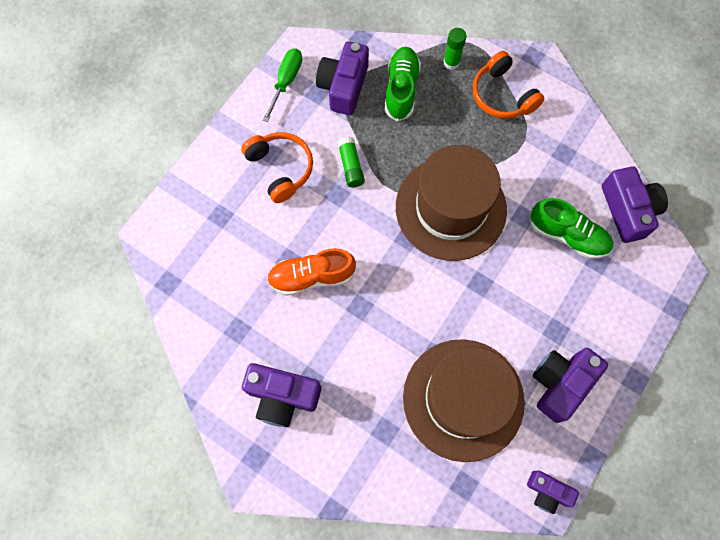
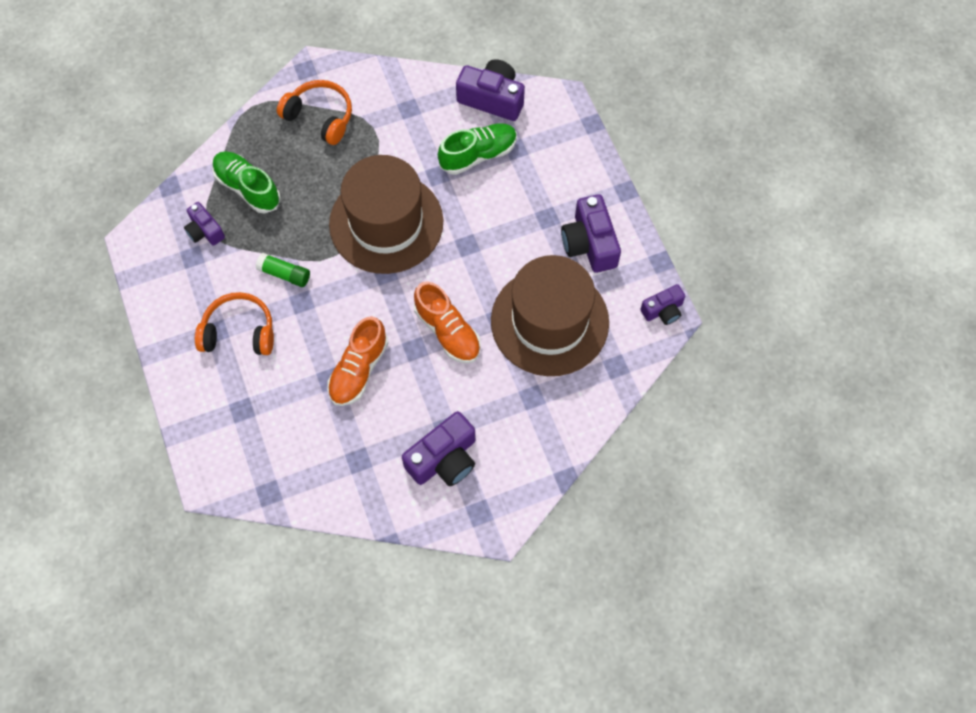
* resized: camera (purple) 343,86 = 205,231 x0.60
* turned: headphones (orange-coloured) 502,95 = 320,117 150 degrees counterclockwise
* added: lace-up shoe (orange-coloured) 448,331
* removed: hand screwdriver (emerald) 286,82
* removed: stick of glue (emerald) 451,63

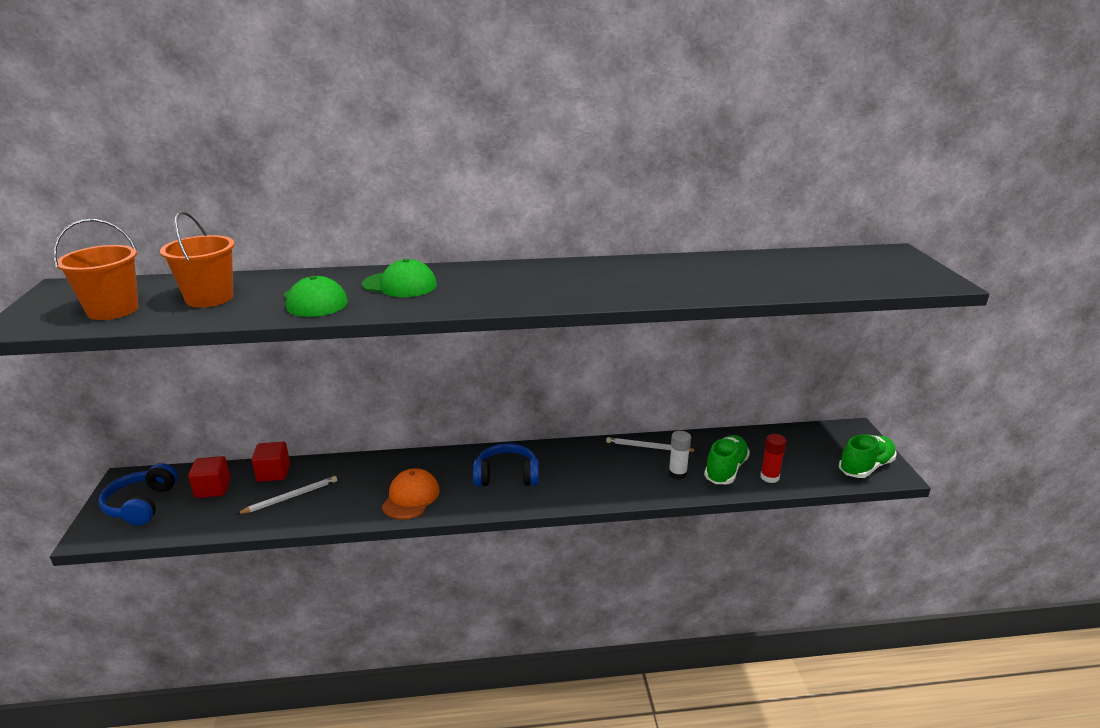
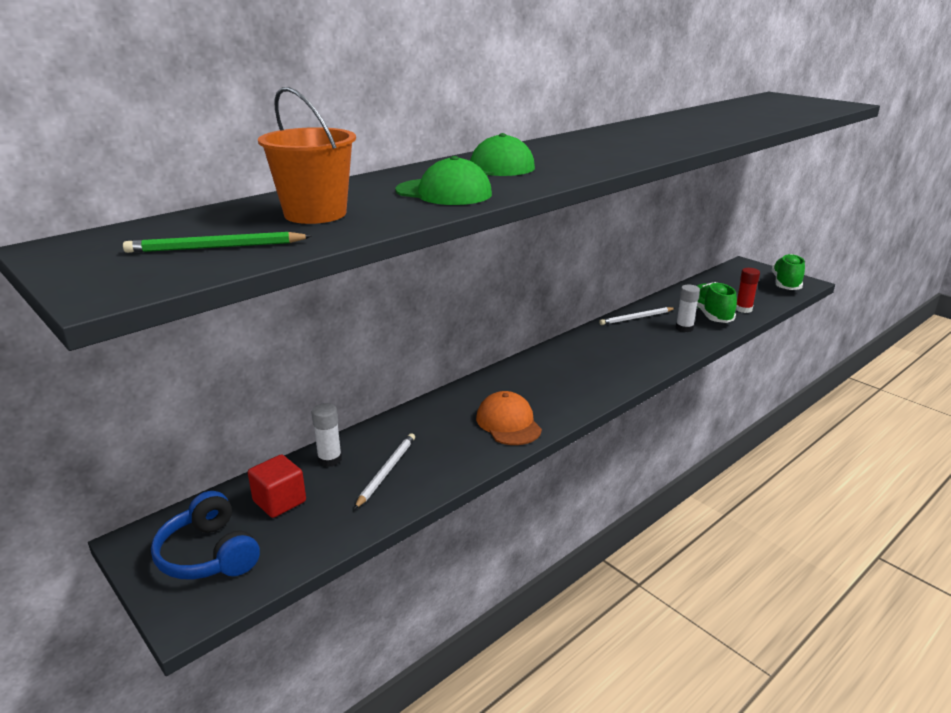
* replaced: bucket (orange-coloured) 113,310 to wooden pencil (emerald) 215,247
* replaced: solid cube (crimson) 273,473 to stick of glue (pure white) 330,459
* removed: headphones (blue) 507,476

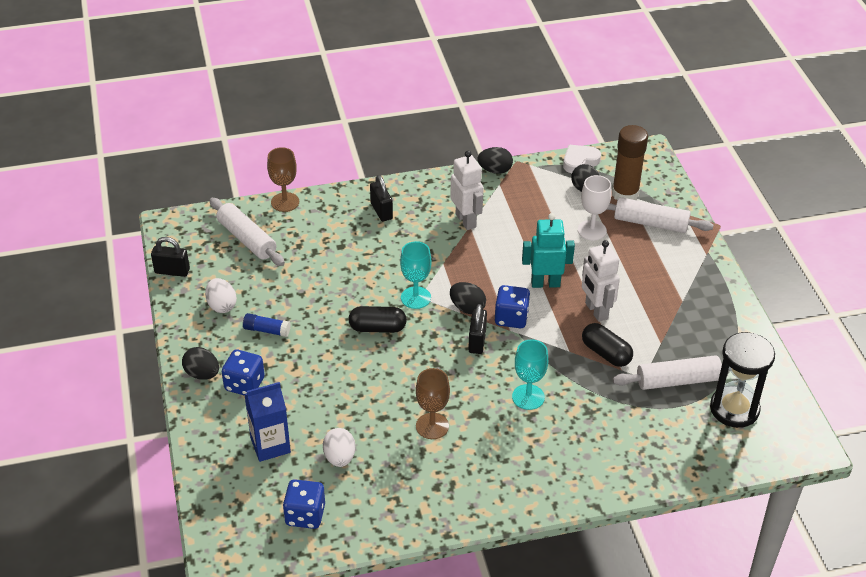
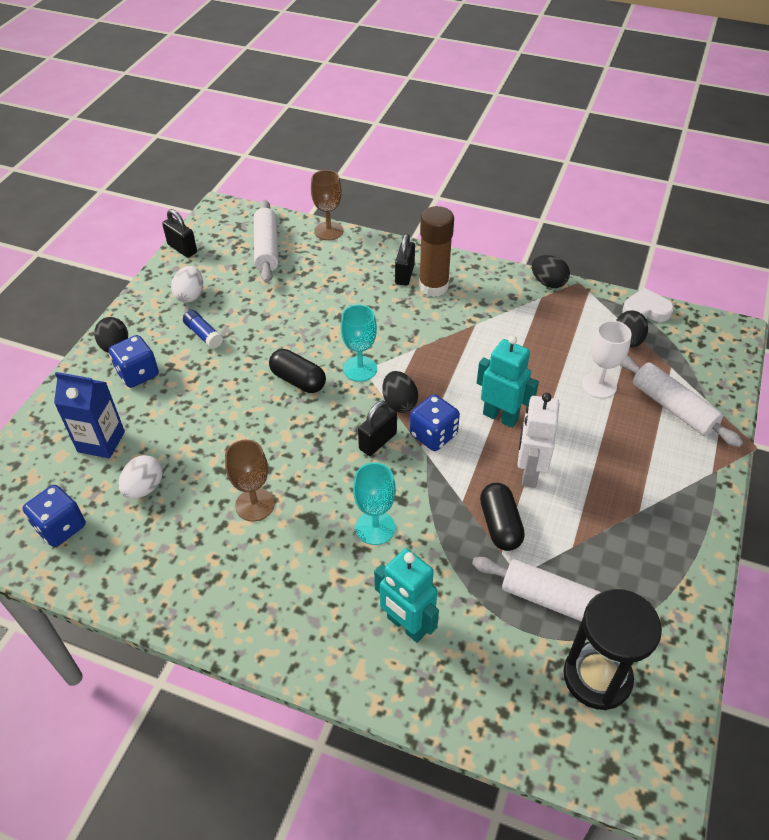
* added: robot (aqua) 406,625
* moved: stick of glue (russet) 625,194 to 433,286
* removed: robot (pure white) 466,220

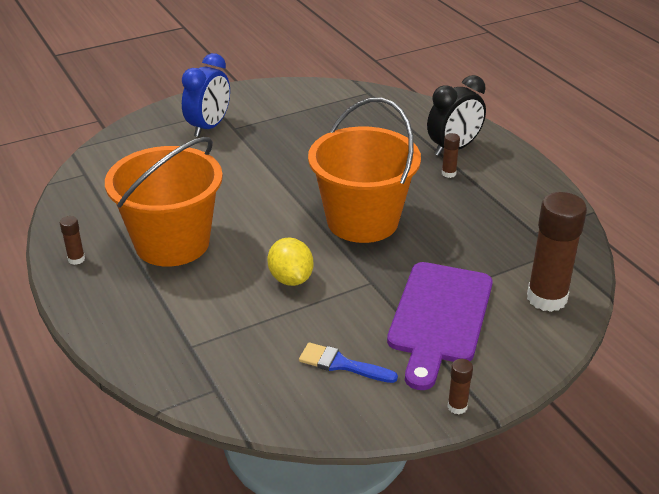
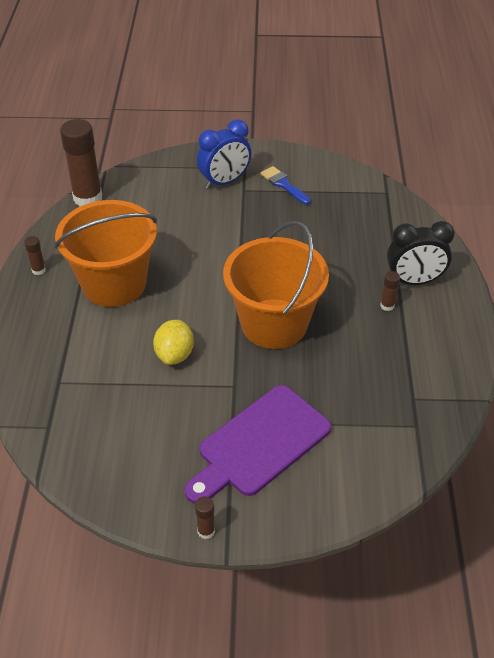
* moved: stick of glue (russet) 546,298 to 88,198
* moved: brush (blue) 341,364 to 284,185

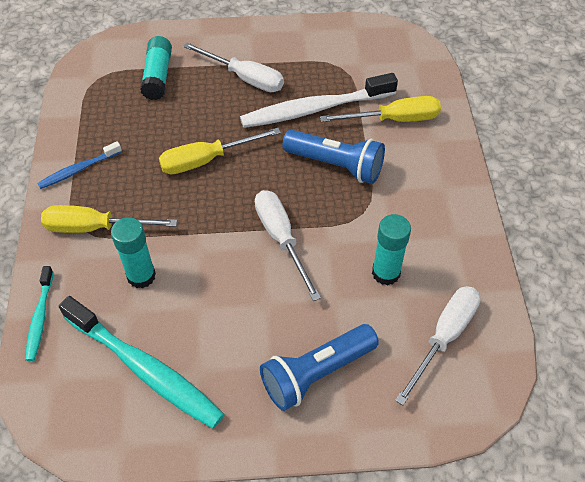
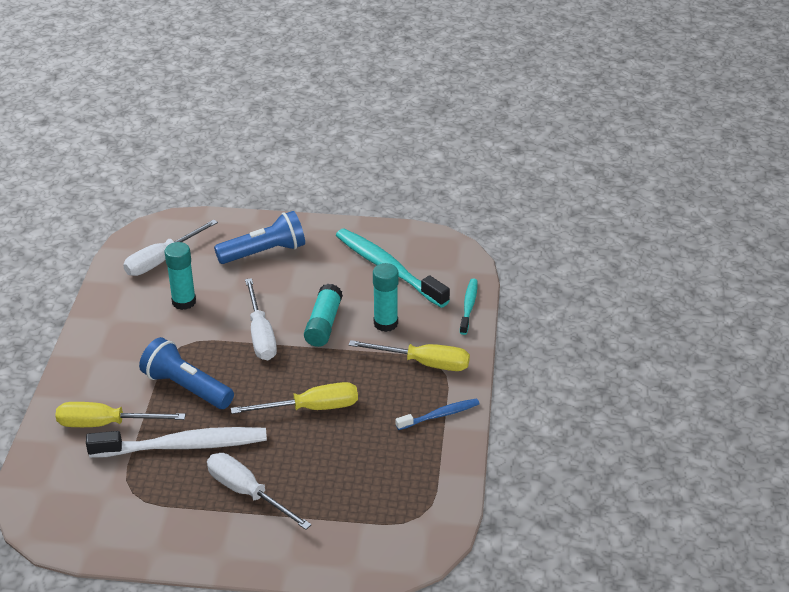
* moved: stick of glue (aqua) 158,76 to 323,324

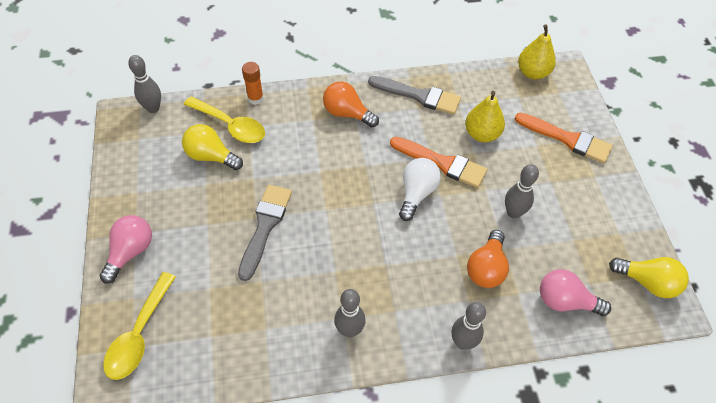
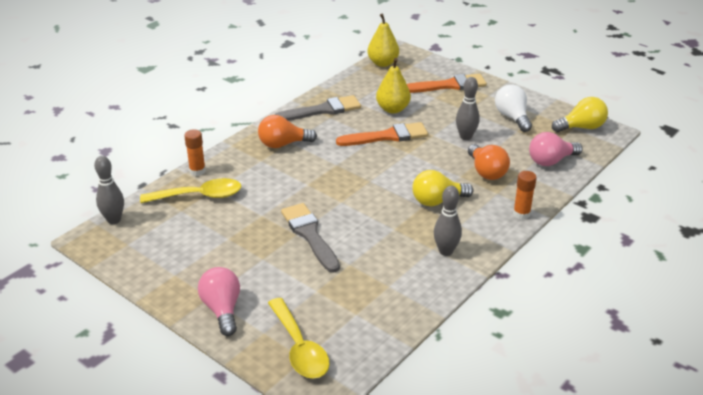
* moved: light bulb (bright yellow) 211,156 to 437,201
* moved: light bulb (pure white) 417,193 to 512,117
* replaced: skittle (grey) 463,342 to stick of glue (orange-coloured) 521,214

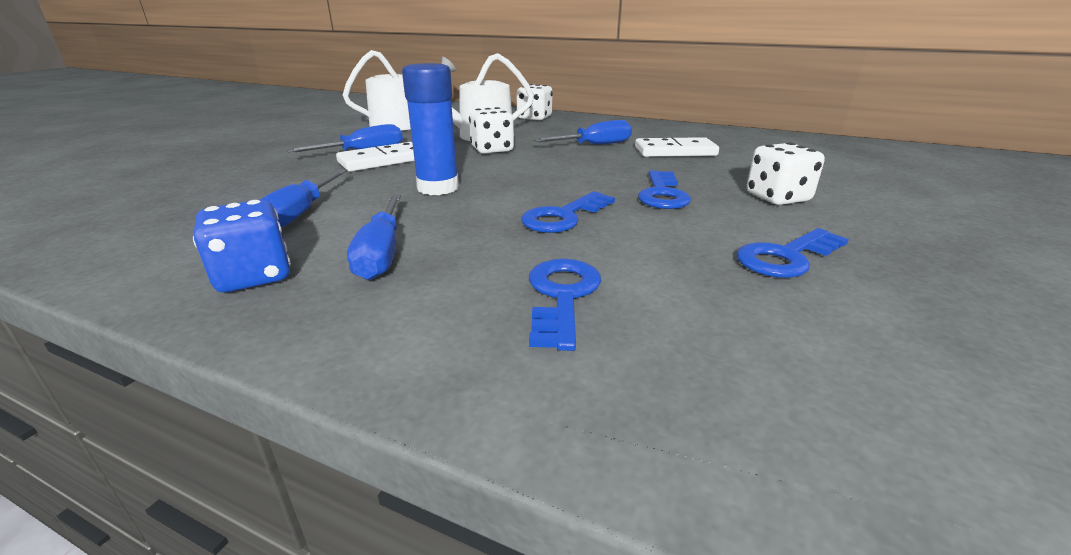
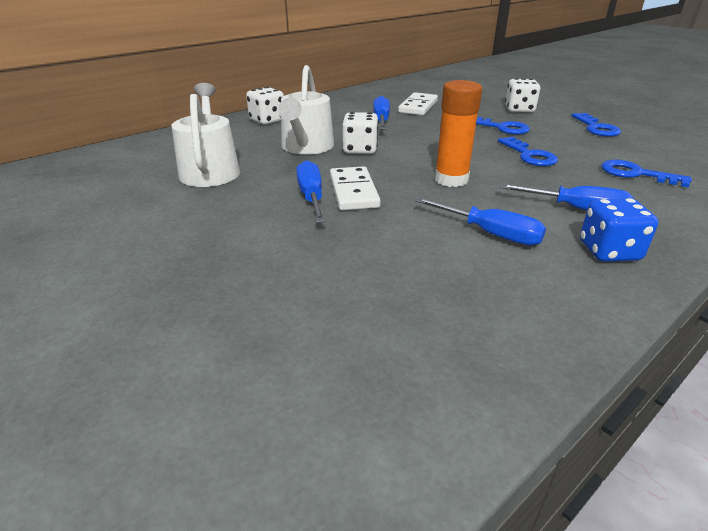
* recoloured: stick of glue (blue) 438,188 to stick of glue (orange-coloured) 451,179

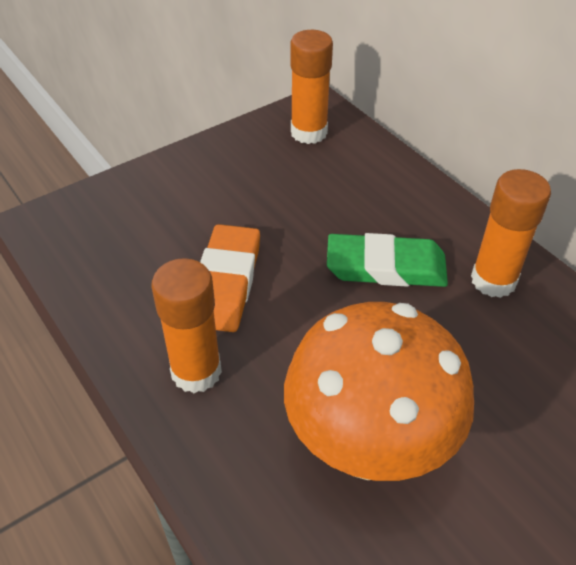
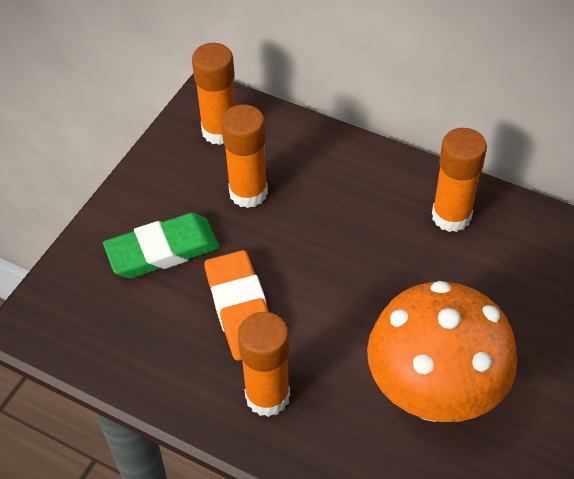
* moved: gum eraser (emerald) 386,267 to 162,250
* added: stick of glue (orange-coloured) 248,193

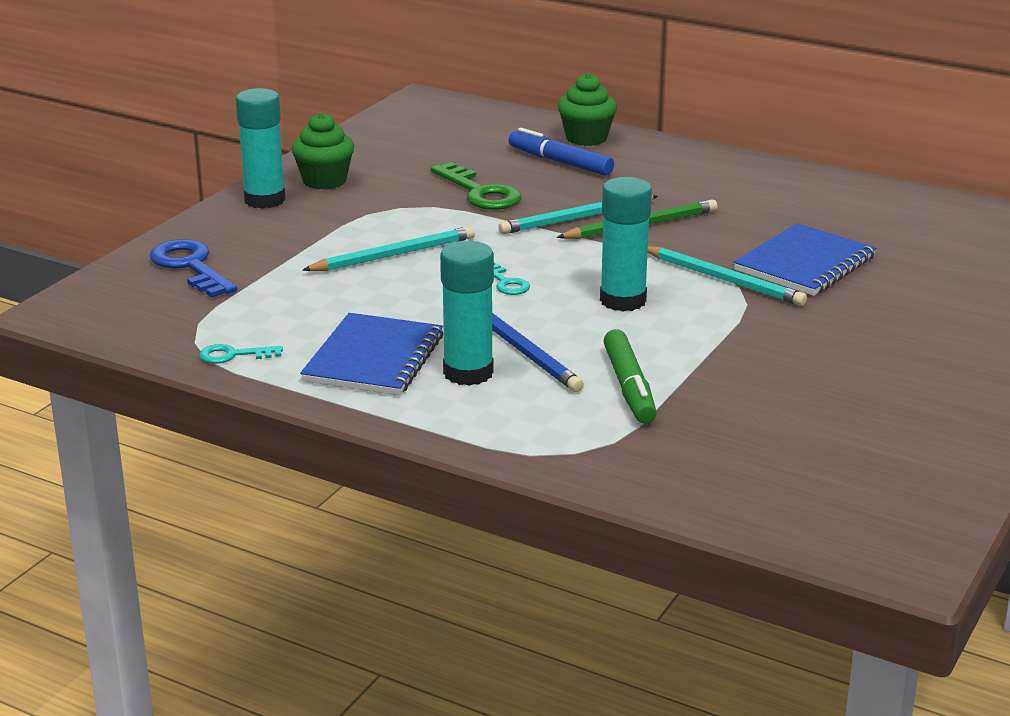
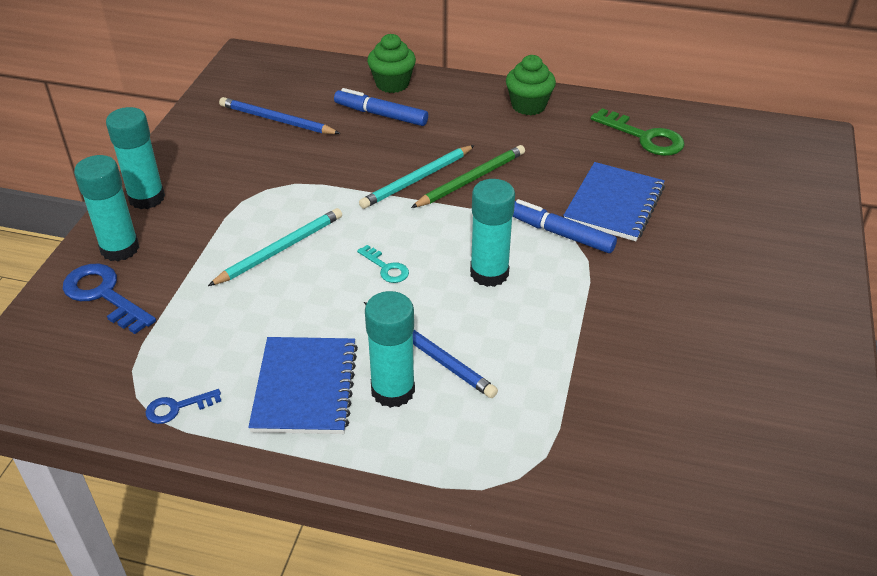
* added: stick of glue (aqua) 120,248
* recoloured: door key (aqua) 233,355 to door key (blue) 177,408
* added: wooden pencil (blue) 276,120
* moved: fairy cake (emerald) 324,181 to 528,106
* replaced: wooden pencil (aqua) 724,280 to felt pen (blue) 559,233
* moved: door key (emerald) 480,193 to 644,137
* removed: felt pen (emerald) 629,387

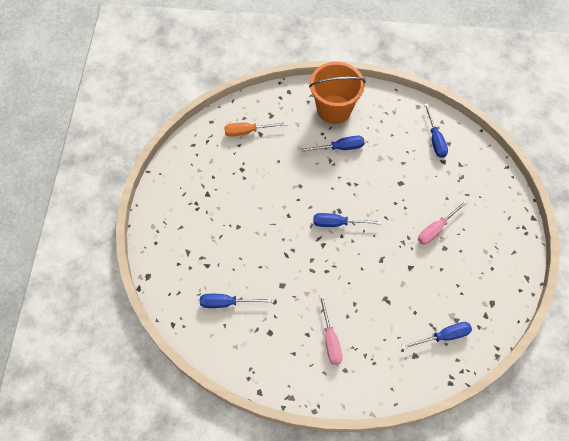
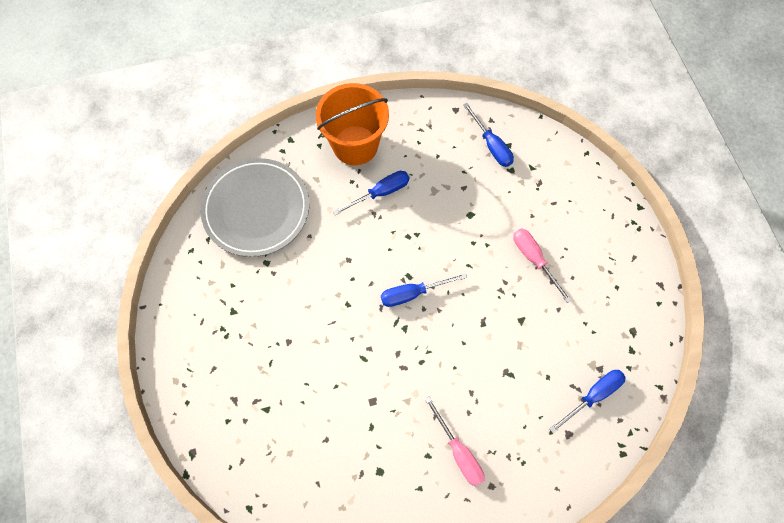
* replaced: hand screwdriver (orange-coloured) 248,131 to flat dish (grey) 256,209
* turned: hand screwdriver (rosy) 436,229 = 534,259 120 degrees clockwise
* removed: hand screwdriver (blue) 226,303

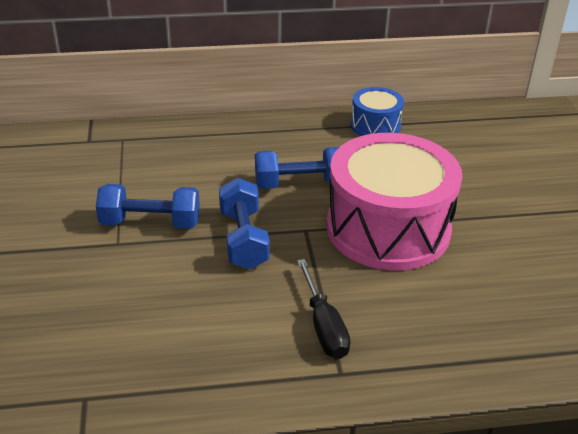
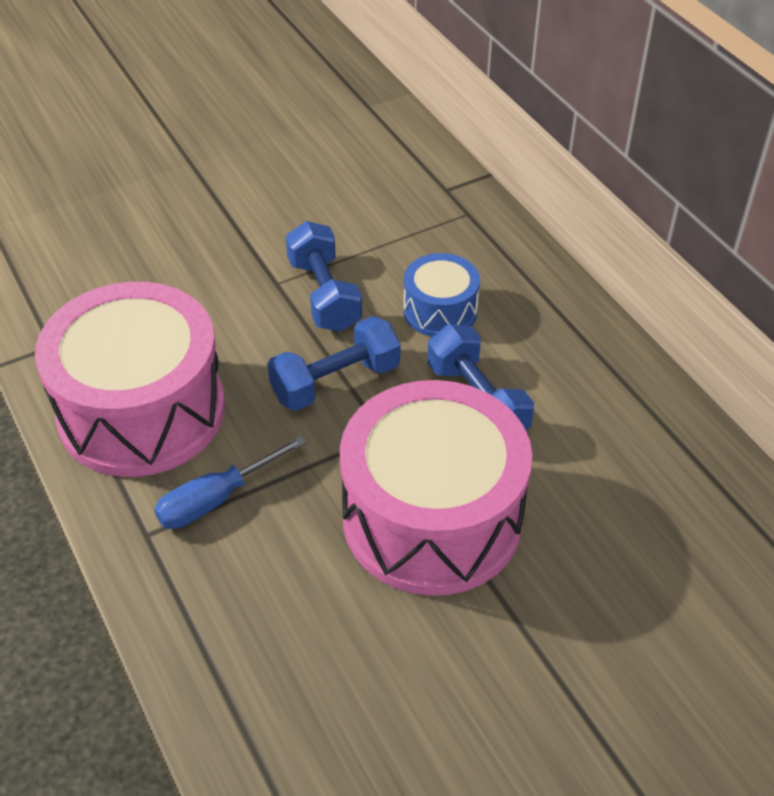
* added: snare drum (rosy) 141,411
* recoloured: hand screwdriver (black) 324,326 to hand screwdriver (blue) 216,499
* moved: snare drum (blue) 375,125 to 440,311

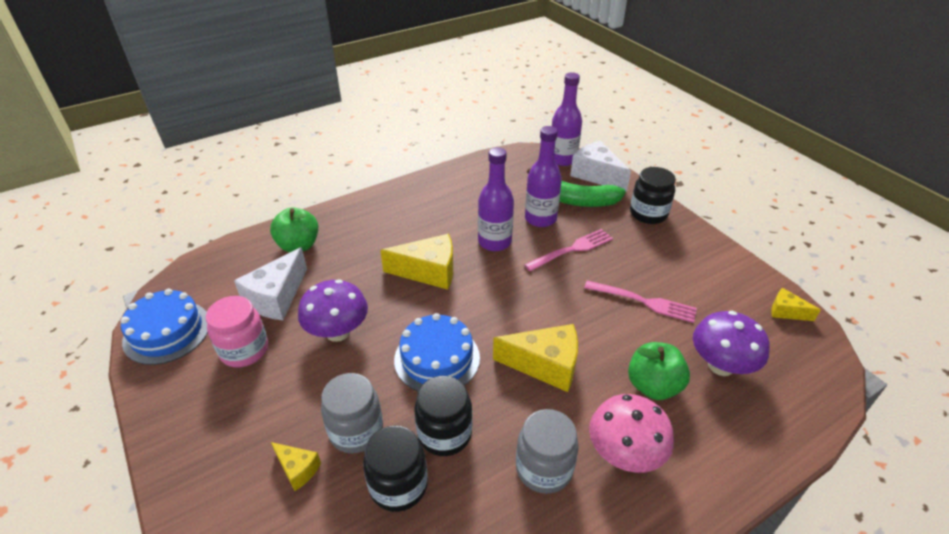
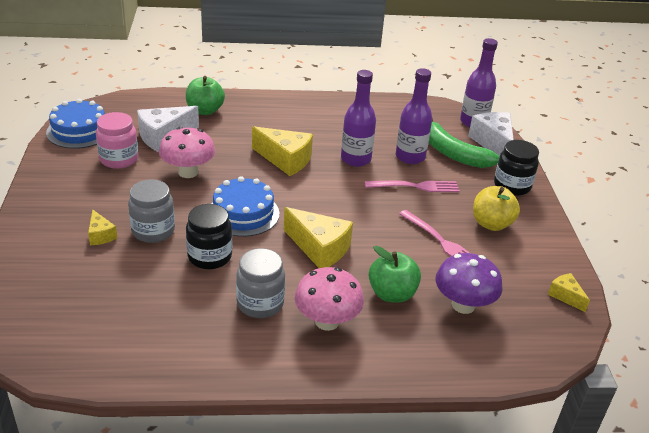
* recoloured: mushroom (purple) 338,332 to mushroom (rosy) 188,172
* added: apple (bright yellow) 491,224
* removed: jam jar (black) 398,485

